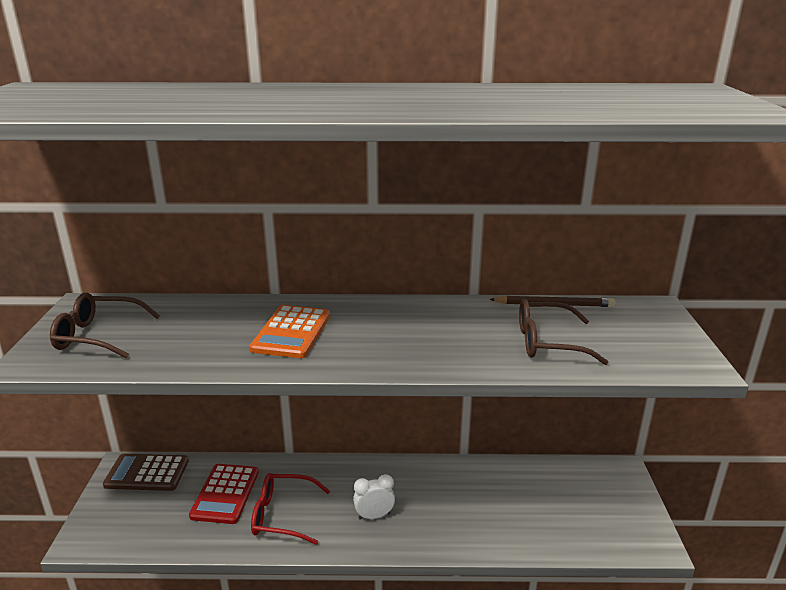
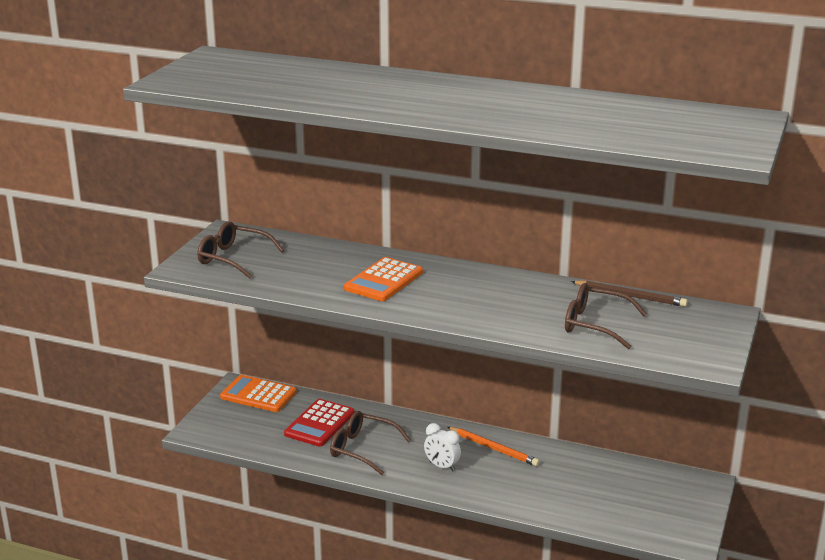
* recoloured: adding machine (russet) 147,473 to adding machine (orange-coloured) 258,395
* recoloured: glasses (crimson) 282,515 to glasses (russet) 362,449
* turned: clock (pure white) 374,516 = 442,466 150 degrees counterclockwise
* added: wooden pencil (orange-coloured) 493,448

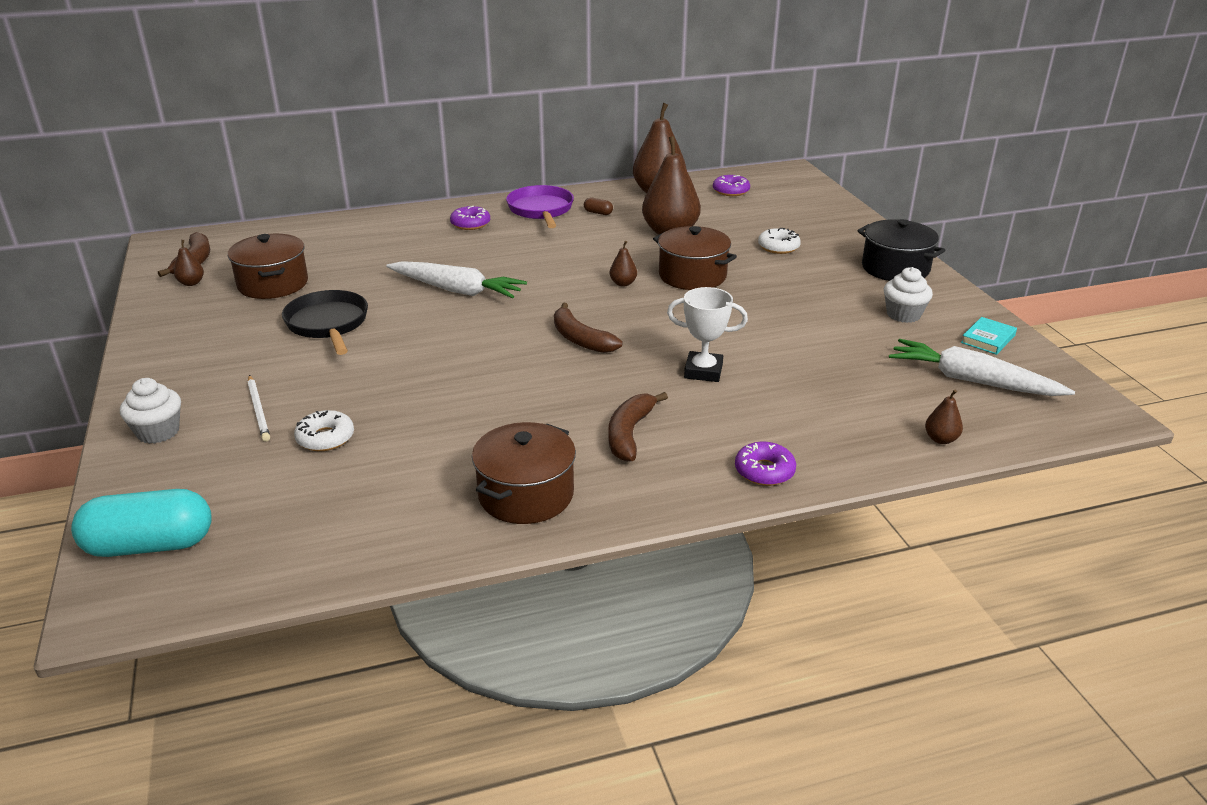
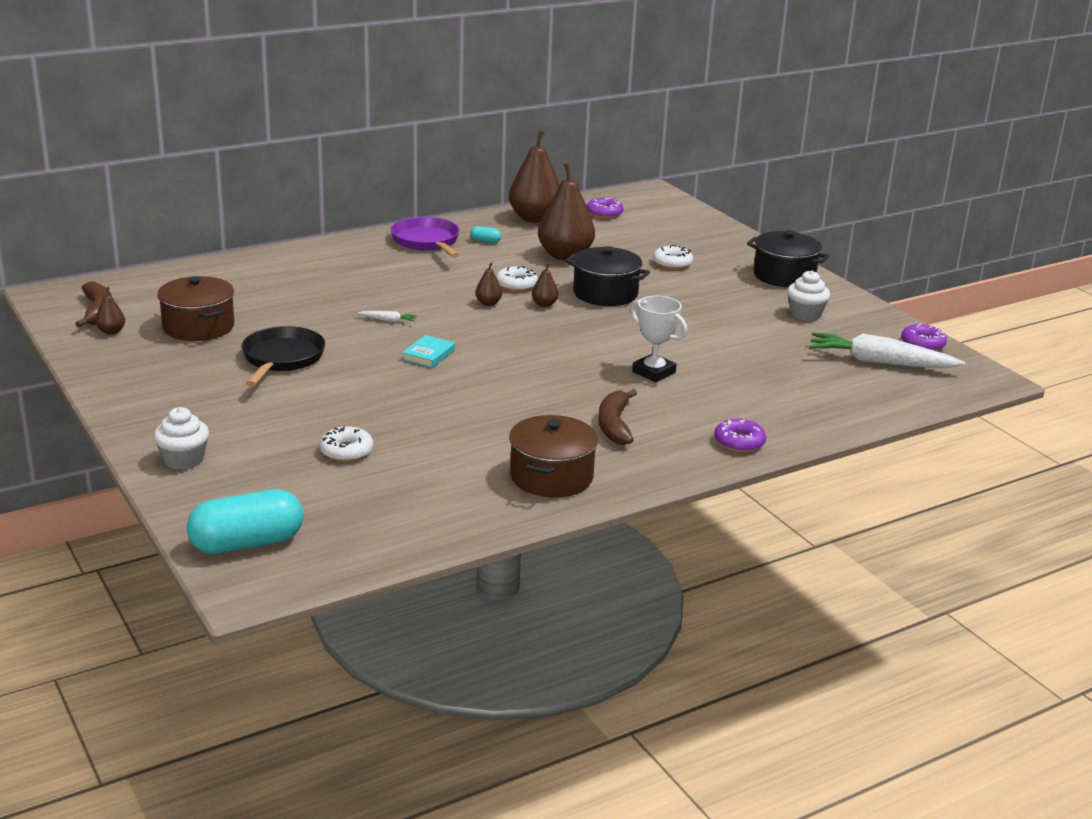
* turned: pan (black) 328,324 = 282,359 45 degrees clockwise
* resized: toy carrot (pure white) 457,290 = 388,320 x0.40
* moved: hardcover (aqua) 988,339 to 429,355
* recoloured: pill shape (russet) 598,213 to pill shape (aqua) 485,241
* moved: pear (russet) 940,439 to 488,303
* added: doughnut (pure white) 516,285
* recoloured: cooking pot (russet) 692,276 to cooking pot (black) 605,293
* turned: award cup (pure white) 703,371 = 653,372 45 degrees clockwise
* moved: doughnut (purple) 470,224 to 922,344
* removed: wooden pencil (pure white) 258,410
* removed: toy banana (russet) 580,339

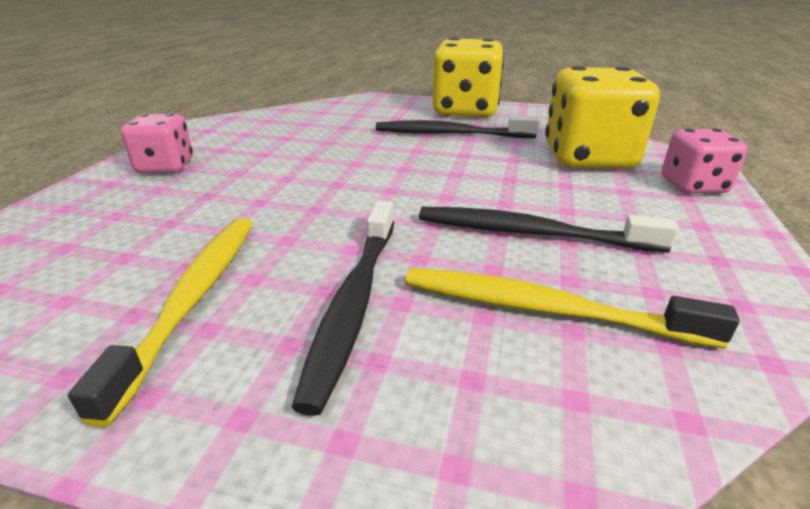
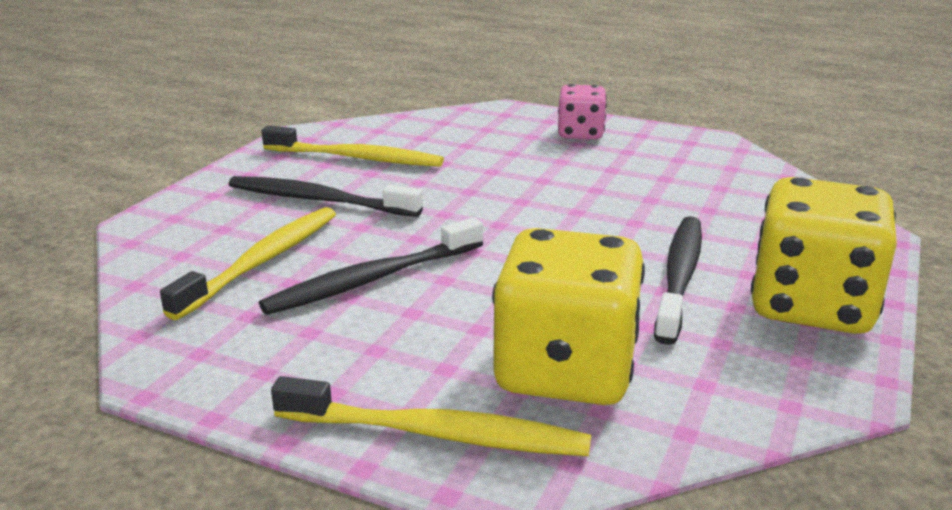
* turned: tooth brush (black) 531,233 = 372,279 150 degrees counterclockwise
* replaced: die (rosy) 693,186 to tooth brush (bright yellow) 437,434

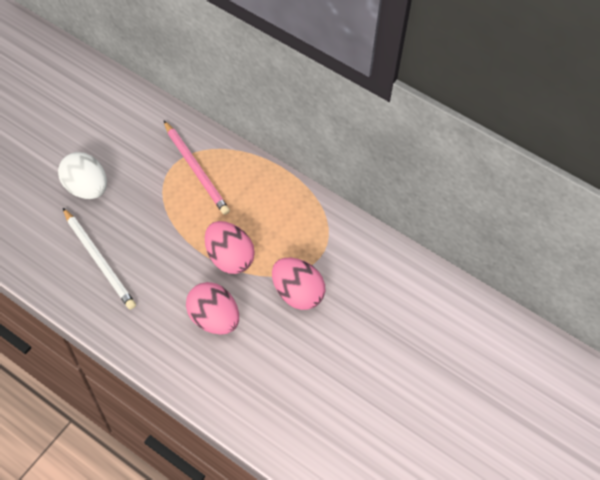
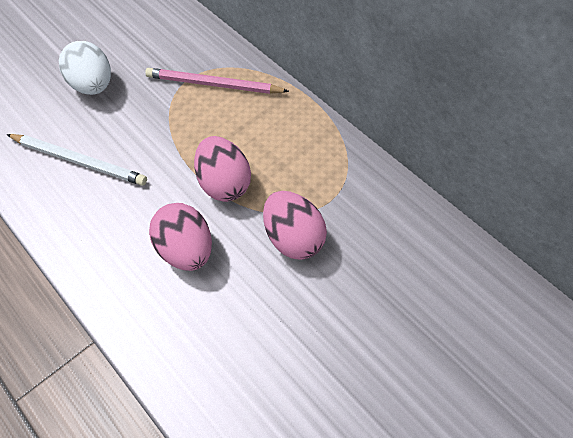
* turned: wooden pencil (pure white) 99,260 = 79,161 45 degrees counterclockwise
* turned: wooden pencil (rosy) 196,169 = 214,85 120 degrees clockwise

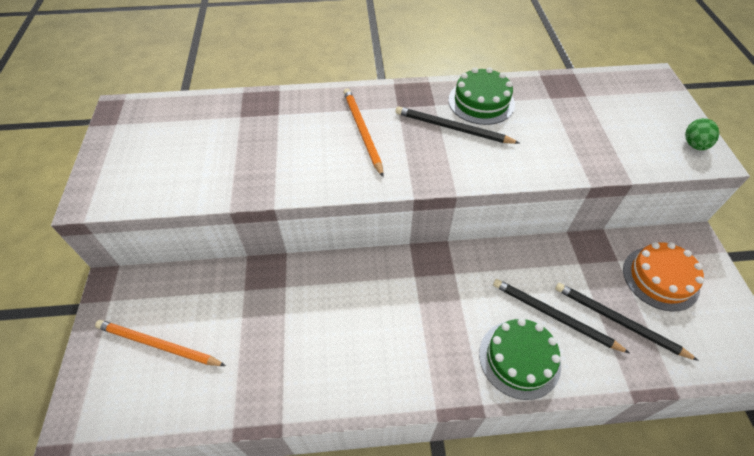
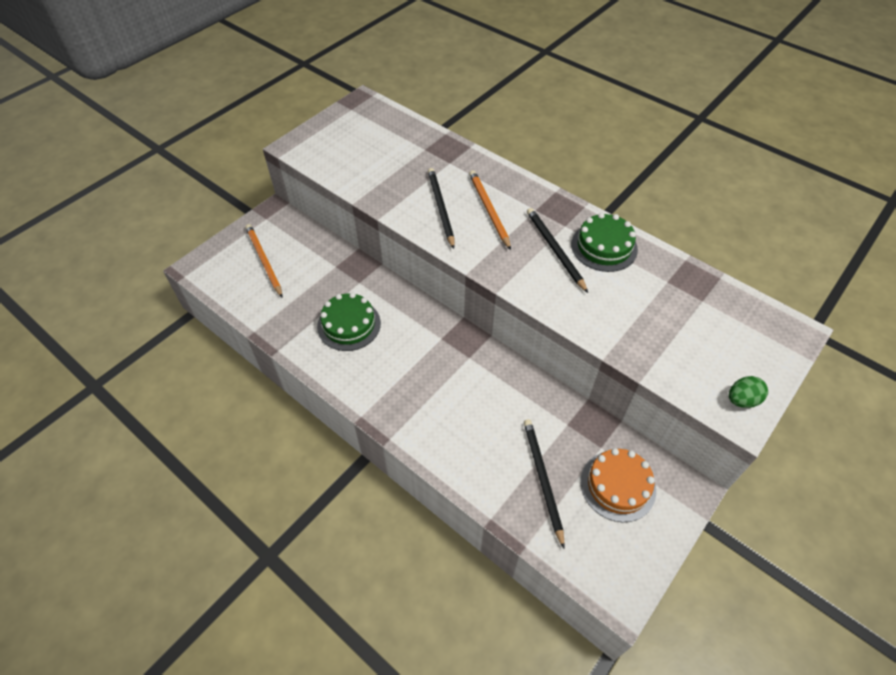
* moved: gateau (emerald) 519,358 to 349,325
* moved: wooden pencil (black) 554,316 to 441,208
* turned: wooden pencil (orange-coloured) 362,131 = 489,210 45 degrees counterclockwise

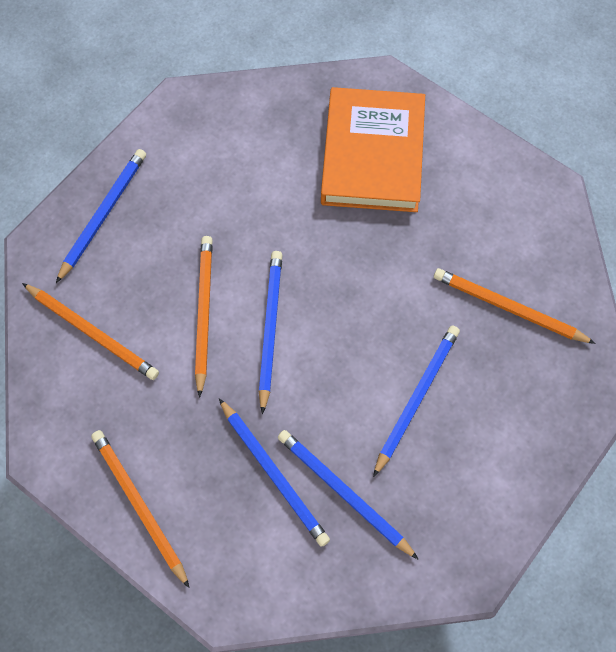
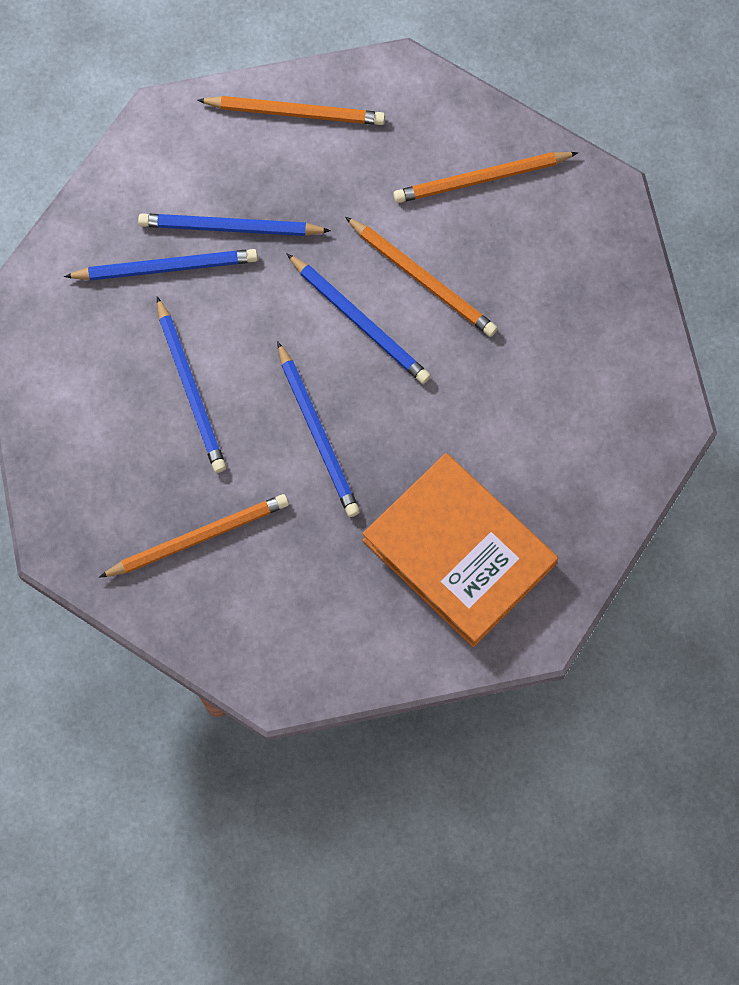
* moved: wooden pencil (blue) 103,214 to 318,433

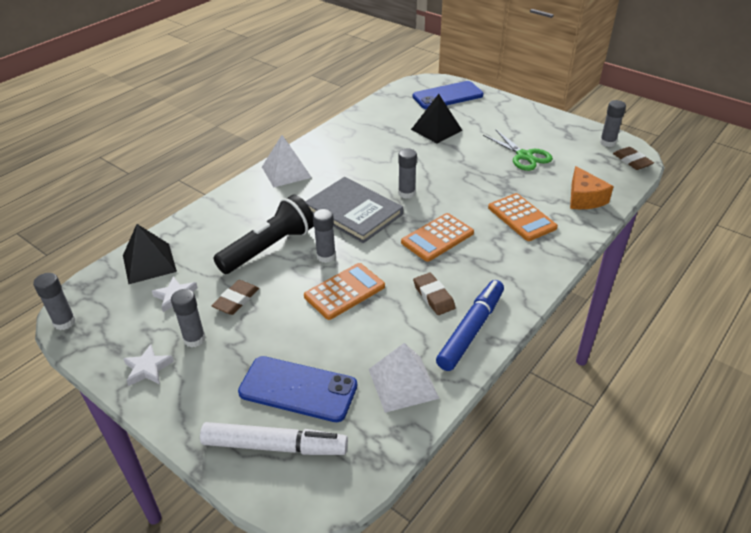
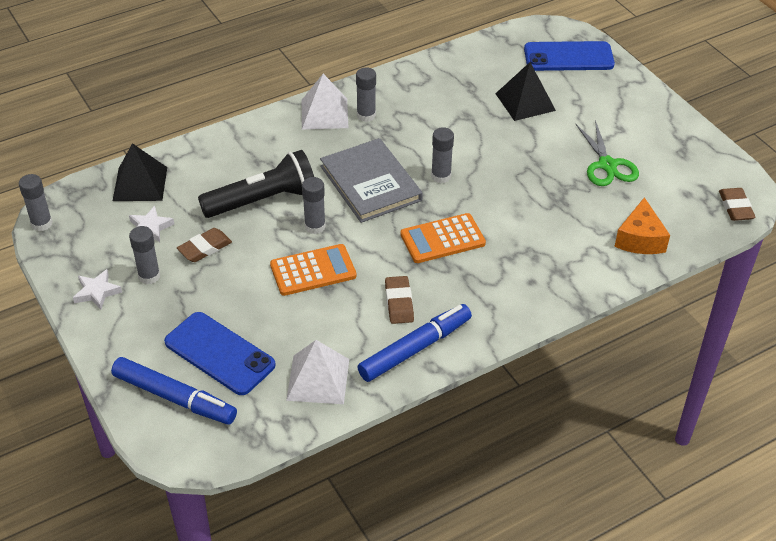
* recoloured: felt pen (pure white) 275,446 to felt pen (blue) 175,397
* moved: stick of glue (grey) 607,142 to 366,115
* removed: adding machine (orange-coloured) 521,218

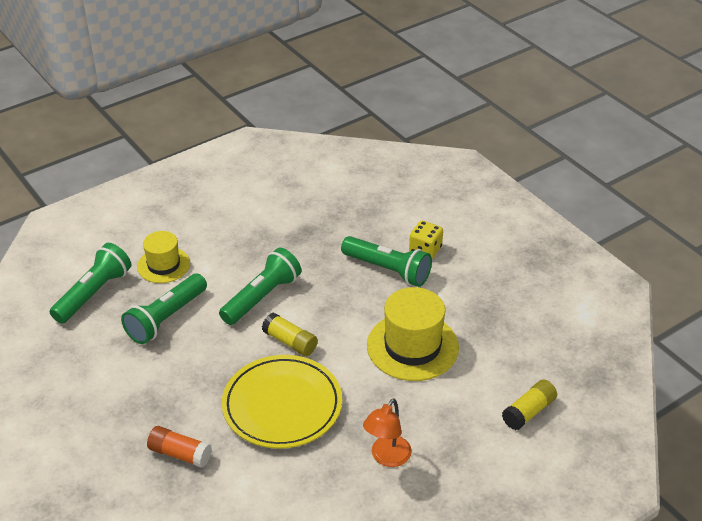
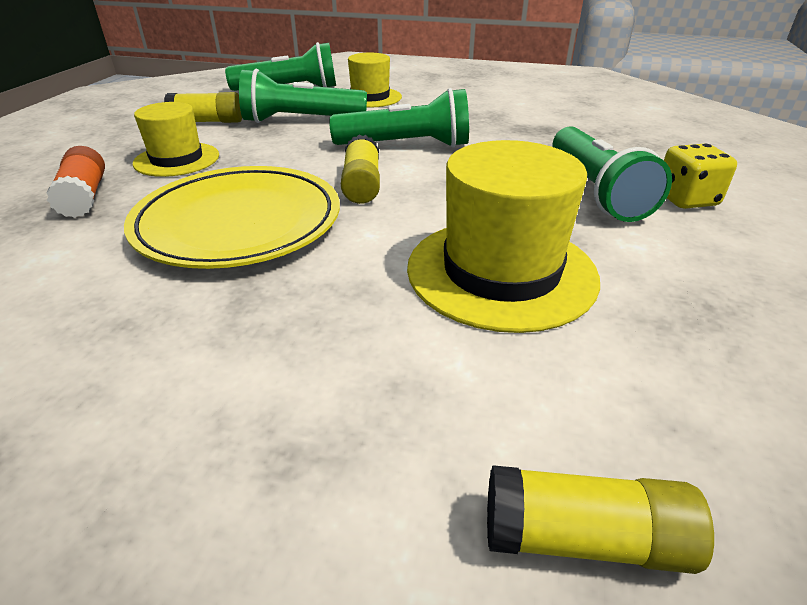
* added: top hat (bright yellow) 177,159
* added: stick of glue (bright yellow) 207,122
* removed: reading lamp (orange-coloured) 387,458

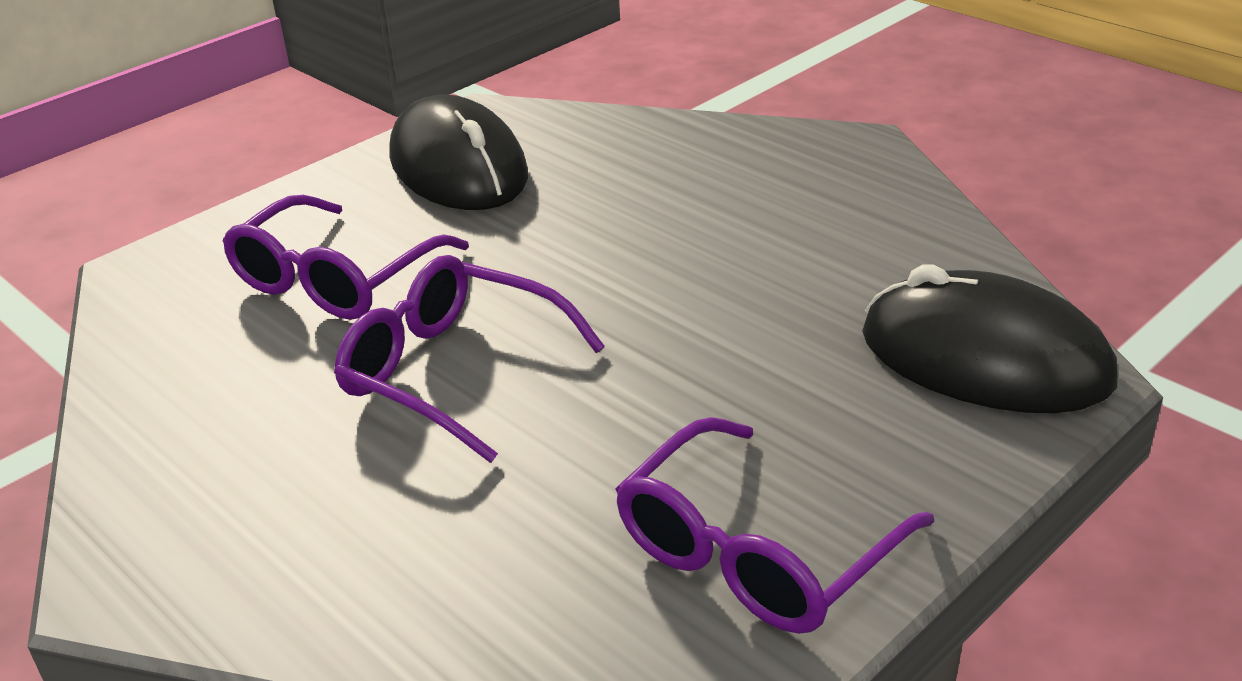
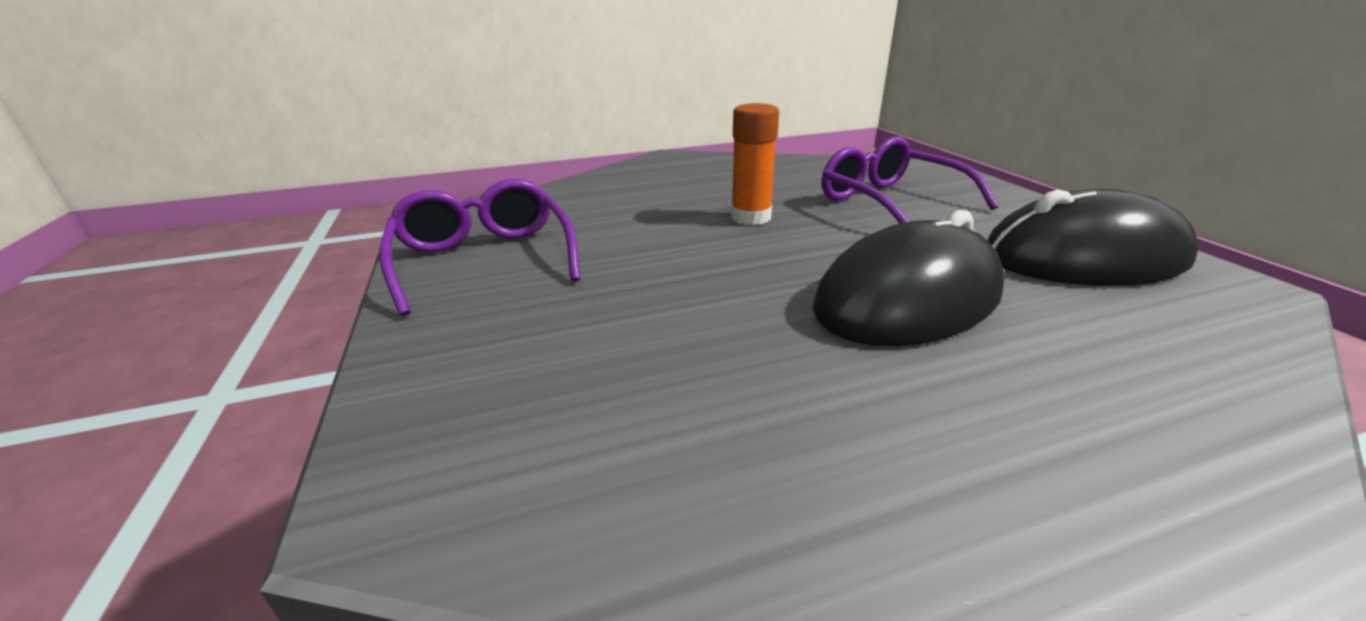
* replaced: glasses (purple) 453,372 to stick of glue (orange-coloured) 751,217
* moved: mouse (black) 984,358 to 907,299

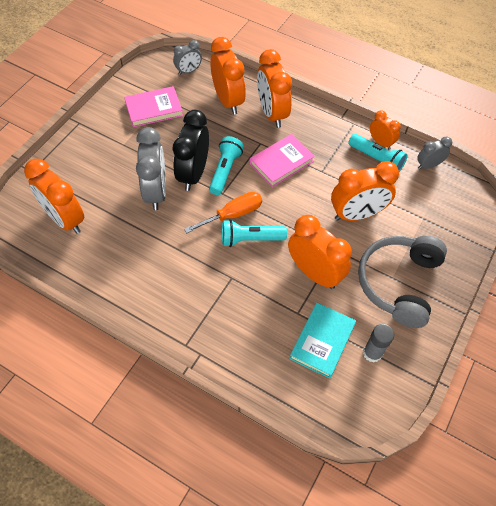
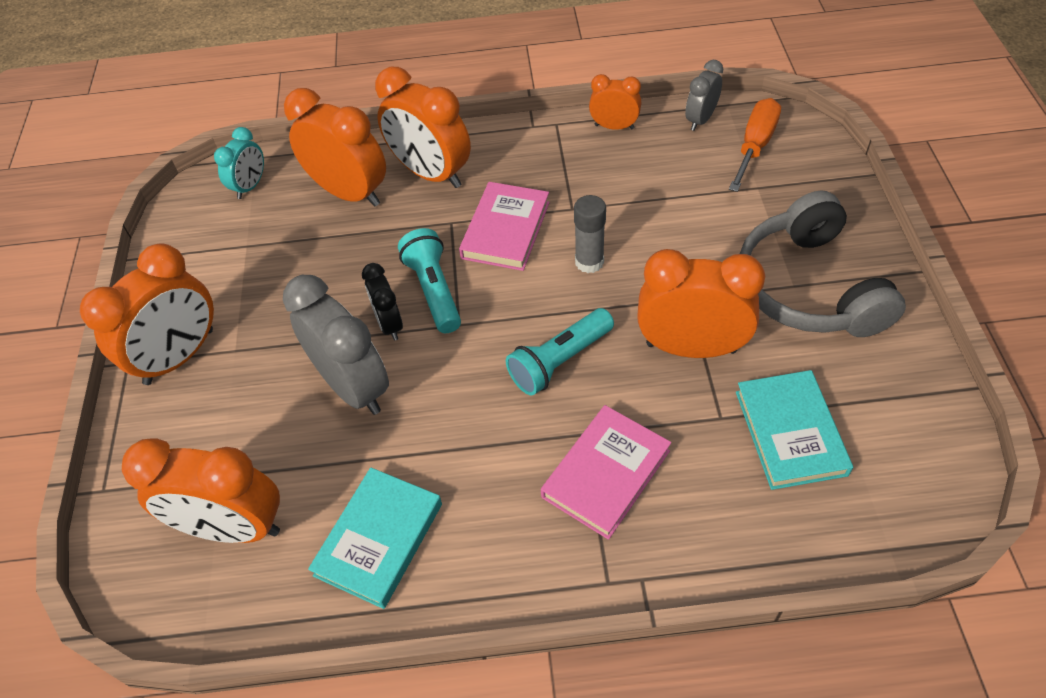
* moved: clock (orange-coloured) 357,214 to 179,357
* recoloured: clock (grey) 188,71 to clock (aqua) 250,186
* added: hardcover (aqua) 379,539
* resized: clock (black) 193,174 = 389,324 x0.55
* moved: hardcover (rosy) 154,109 to 606,474
* moved: stick of glue (grey) 372,353 to 589,262
* moved: hand screwdriver (orange-coloured) 233,215 to 755,146
* removed: pocket torch (aqua) 376,159

